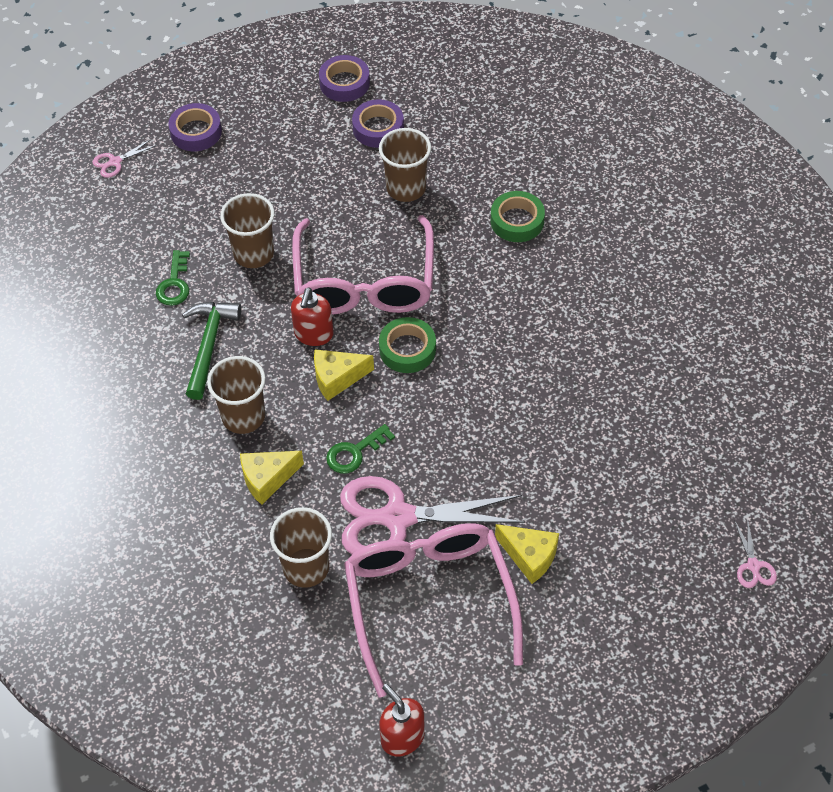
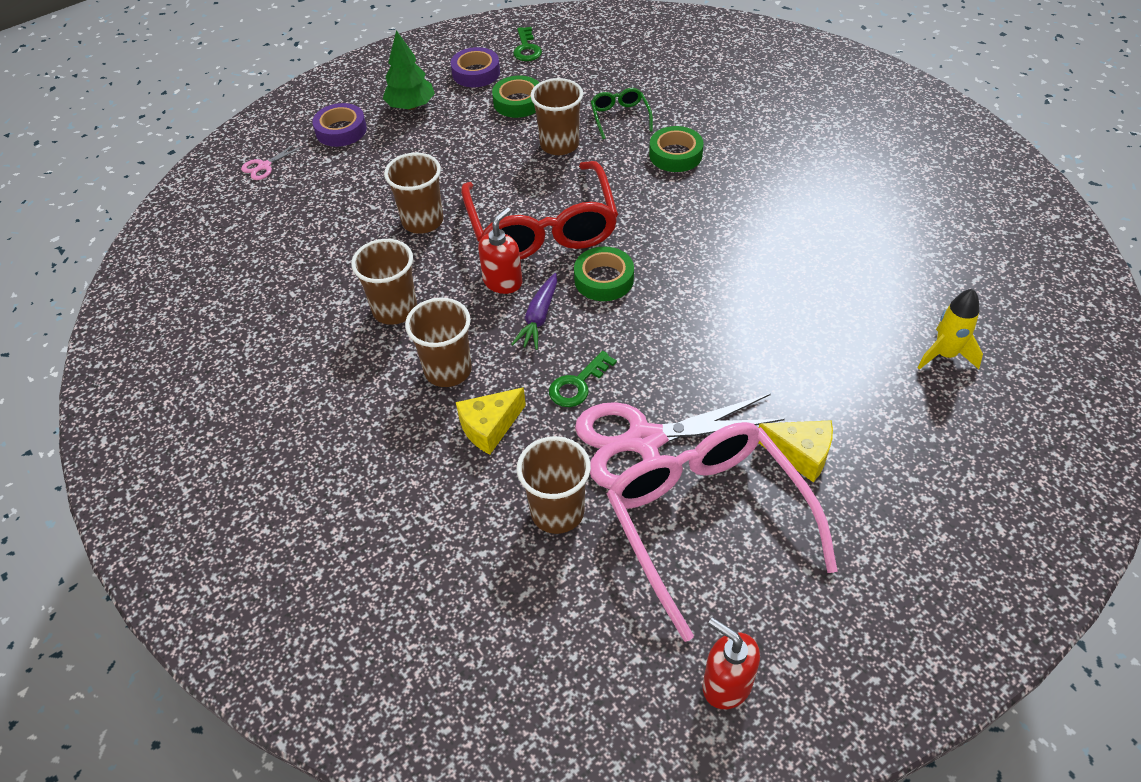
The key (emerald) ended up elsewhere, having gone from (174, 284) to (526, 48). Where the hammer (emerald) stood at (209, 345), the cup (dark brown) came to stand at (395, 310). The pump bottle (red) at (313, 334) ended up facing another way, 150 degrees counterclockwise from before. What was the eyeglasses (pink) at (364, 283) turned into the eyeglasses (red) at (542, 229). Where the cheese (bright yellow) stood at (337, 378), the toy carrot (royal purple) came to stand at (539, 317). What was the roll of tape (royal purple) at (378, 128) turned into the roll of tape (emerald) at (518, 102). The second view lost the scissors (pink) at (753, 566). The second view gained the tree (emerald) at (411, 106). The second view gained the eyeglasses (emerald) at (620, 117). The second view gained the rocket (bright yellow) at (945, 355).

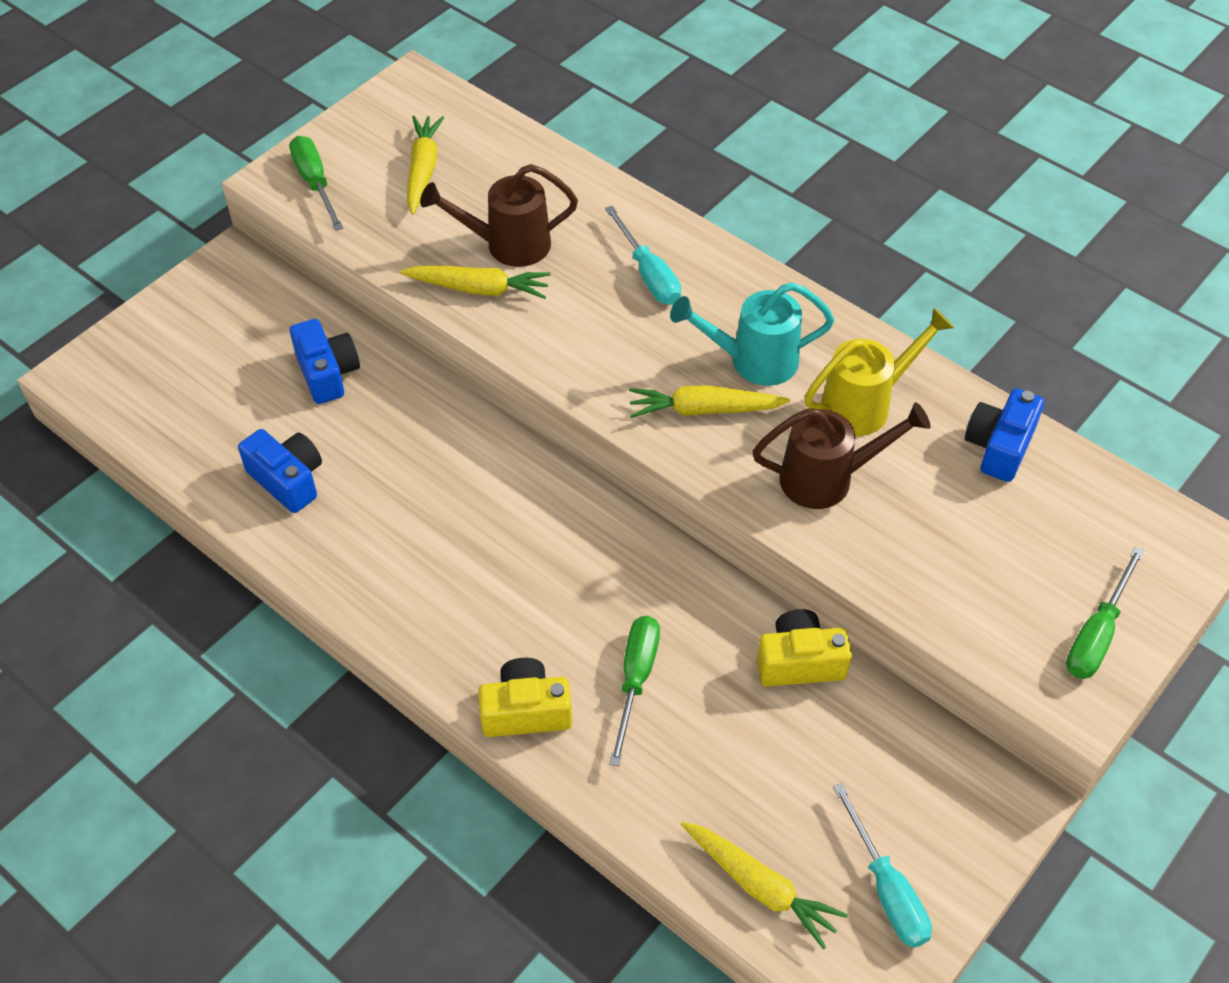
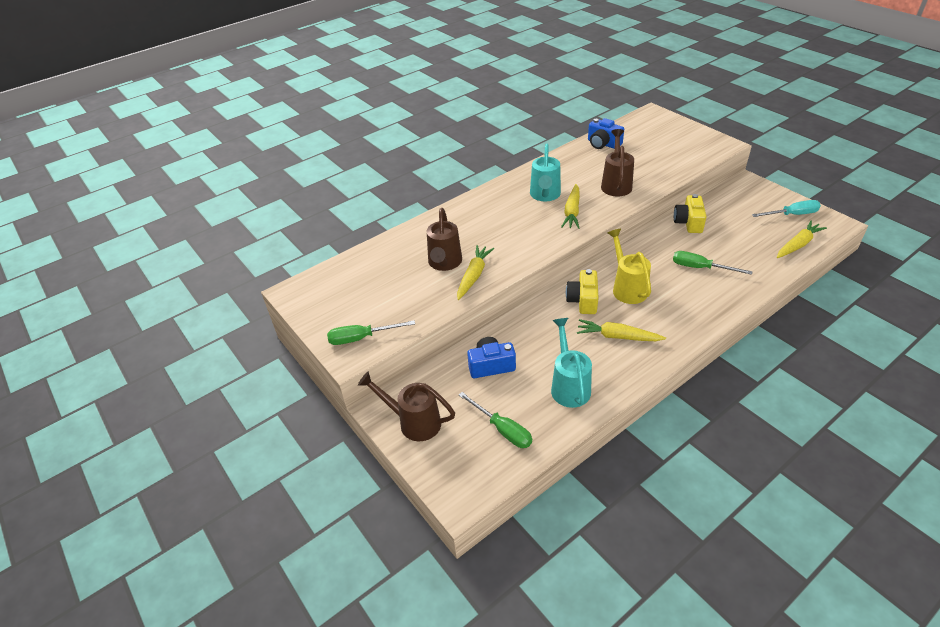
Where the compact camera (cobalt) stood at (288, 480), the sprinkling can (teal) came to stand at (569, 386). The toy carrot (bright yellow) ended up elsewhere, having gone from (423, 170) to (618, 337). The compact camera (bright yellow) ended up elsewhere, having gone from (526, 711) to (583, 300). The second view lost the flat screwdriver (teal) at (648, 274). The sprinkling can (bright yellow) ended up elsewhere, having gone from (864, 404) to (627, 288). The flat screwdriver (emerald) ended up elsewhere, having gone from (1096, 634) to (502, 429). The second view gained the sprinkling can (dark brown) at (414, 422).

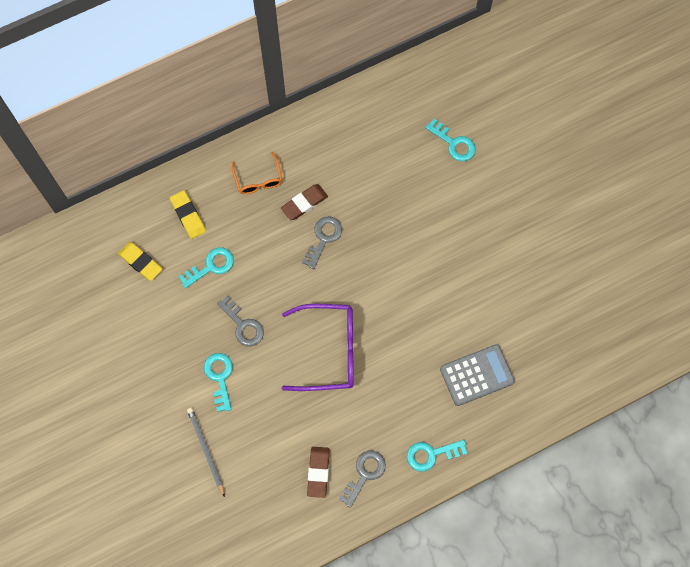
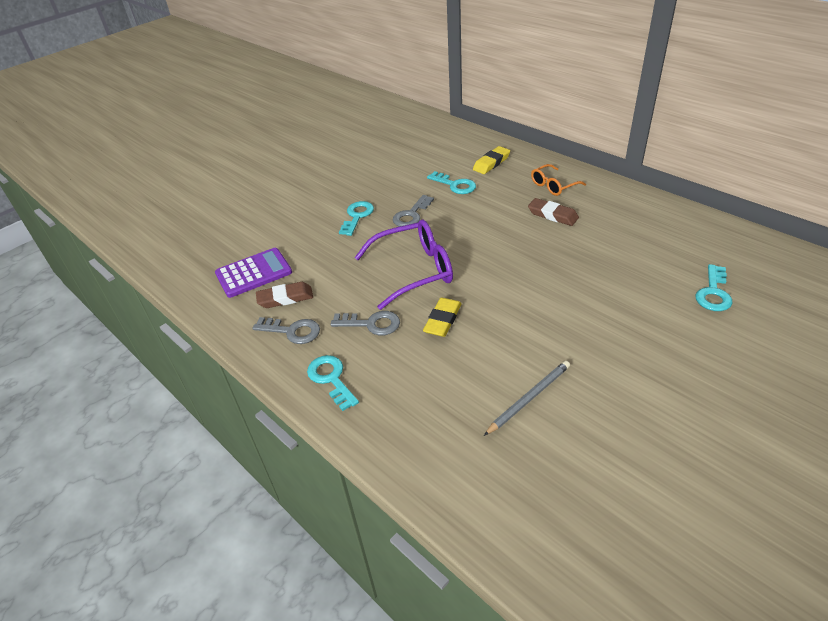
The pencil eraser (bright yellow) ended up elsewhere, having gone from (140, 262) to (442, 320). The pencil (gray) ended up elsewhere, having gone from (206, 450) to (529, 398). The key (teal) at (219, 377) ended up facing another way, 45 degrees counterclockwise from before. The eyeglasses (royal purple) at (329, 351) ended up facing another way, 90 degrees counterclockwise from before. The key (gray) ended up elsewhere, having gone from (323, 238) to (371, 324). The second view lost the calculator (gray) at (477, 375). The second view gained the calculator (royal purple) at (254, 273).

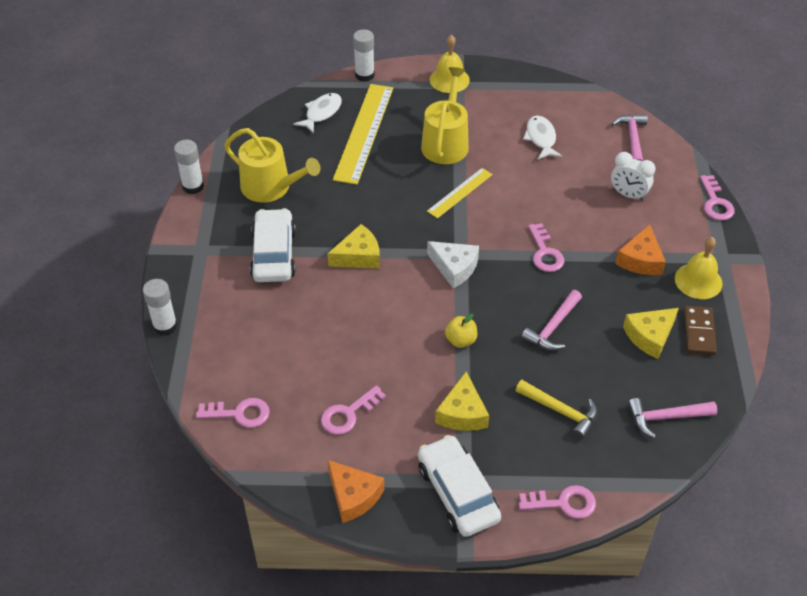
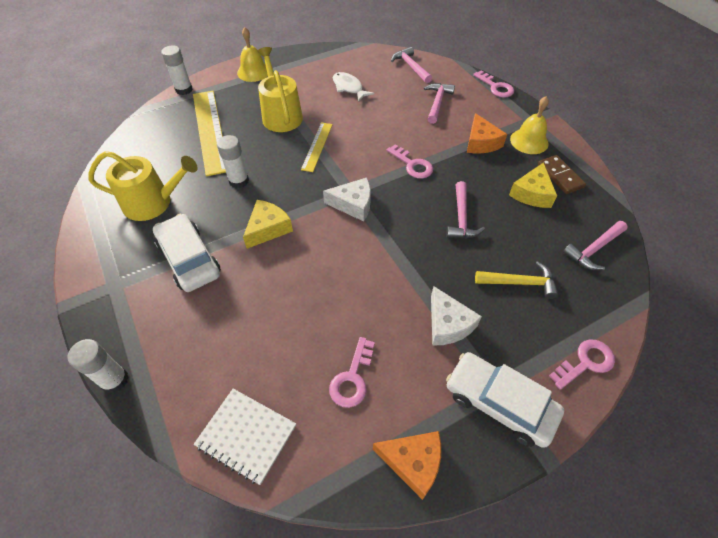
The glue (pure white) ended up elsewhere, having gone from (193, 186) to (239, 181). Where the key (pink) stood at (239, 414), the notebook (pure white) came to stand at (246, 435). The second view lost the fish figure (pure white) at (321, 113). What was the cheese (bright yellow) at (462, 413) turned into the cheese (pure white) at (448, 324). The second view lost the toy apple (bright yellow) at (461, 340). Where the clock (pure white) stood at (628, 195), the hammer (pink) came to stand at (437, 103).

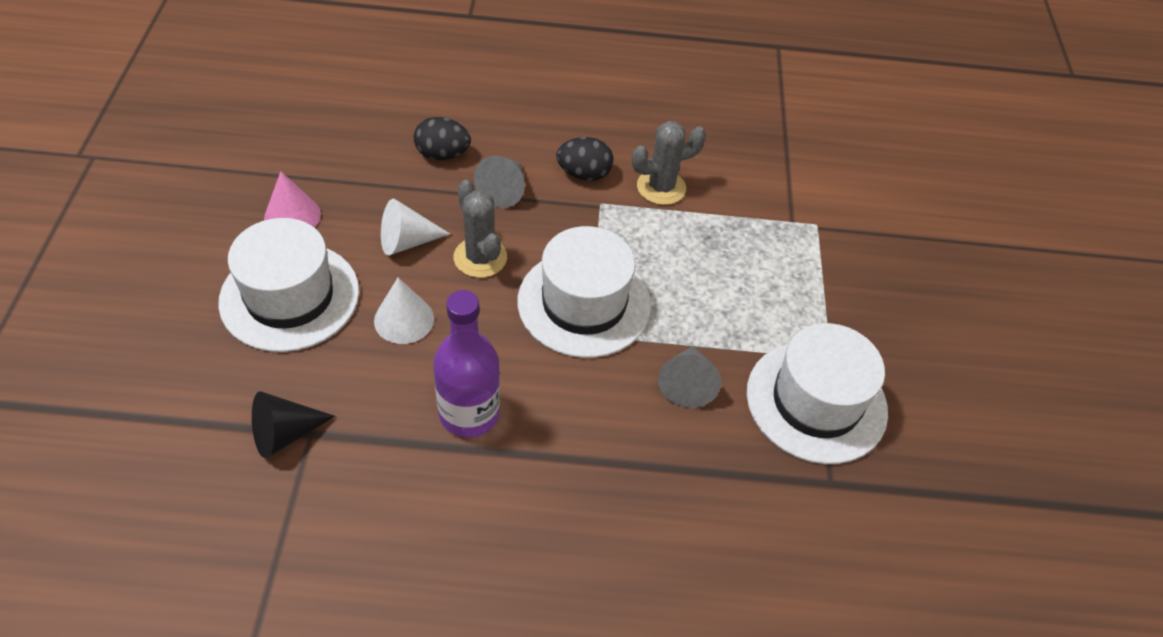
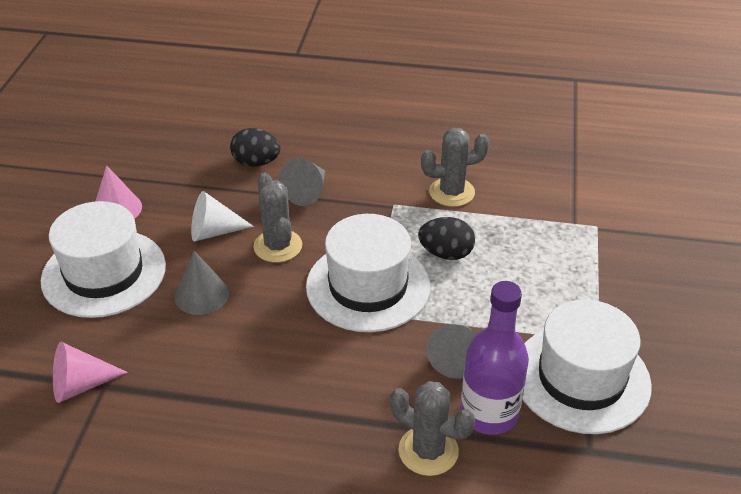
What was the solid cone (ebony) at (285, 434) turned into the solid cone (pink) at (81, 385). What was the solid cone (pure white) at (404, 319) turned into the solid cone (gray) at (201, 295). The flask (royal purple) ended up elsewhere, having gone from (469, 413) to (489, 413). The egg (ebony) ended up elsewhere, having gone from (584, 174) to (446, 253). The second view gained the saguaro cactus (gray) at (428, 451).

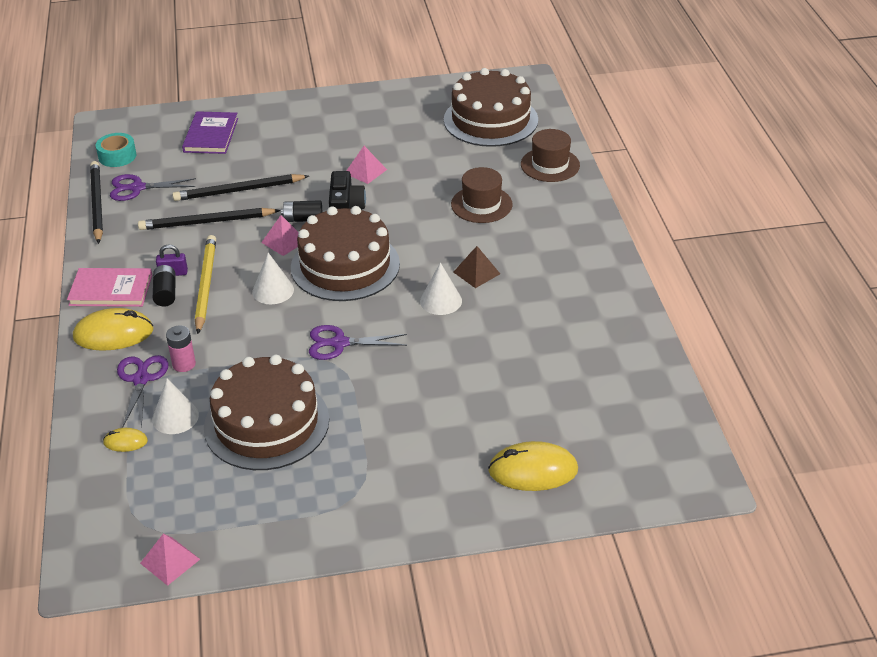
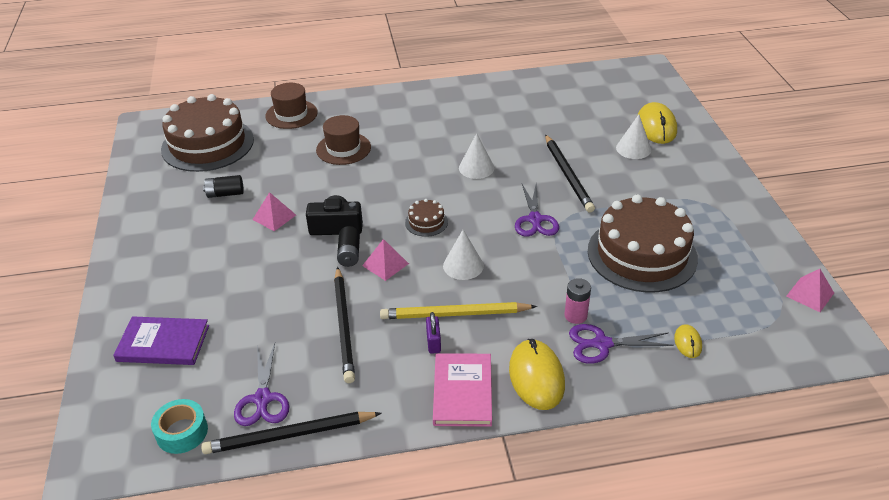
The solid cone (pure white) ended up elsewhere, having gone from (175, 417) to (633, 148). The AA battery (ebony) ended up elsewhere, having gone from (165, 293) to (225, 194). The pencil (ebony) ended up elsewhere, having gone from (239, 190) to (568, 175). The size of the cake (dark brown) at (345, 265) changed by a factor of 0.42. The second view lost the pyramid (dark brown) at (476, 273).

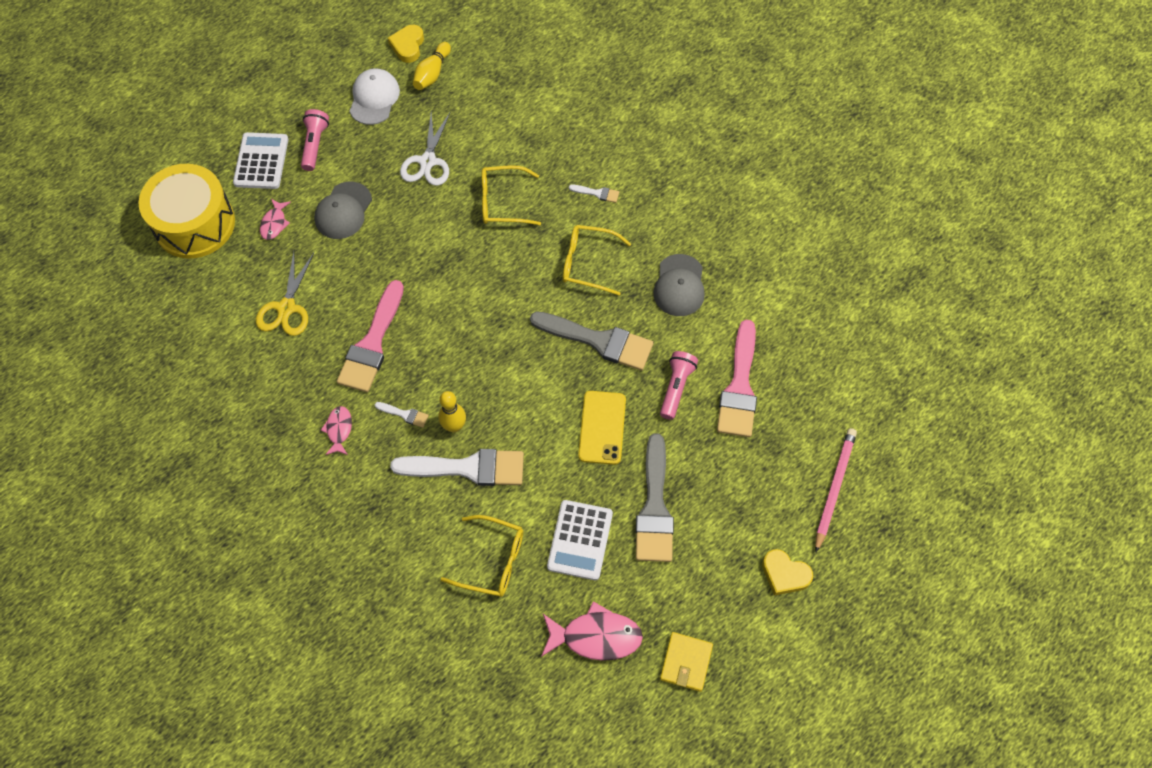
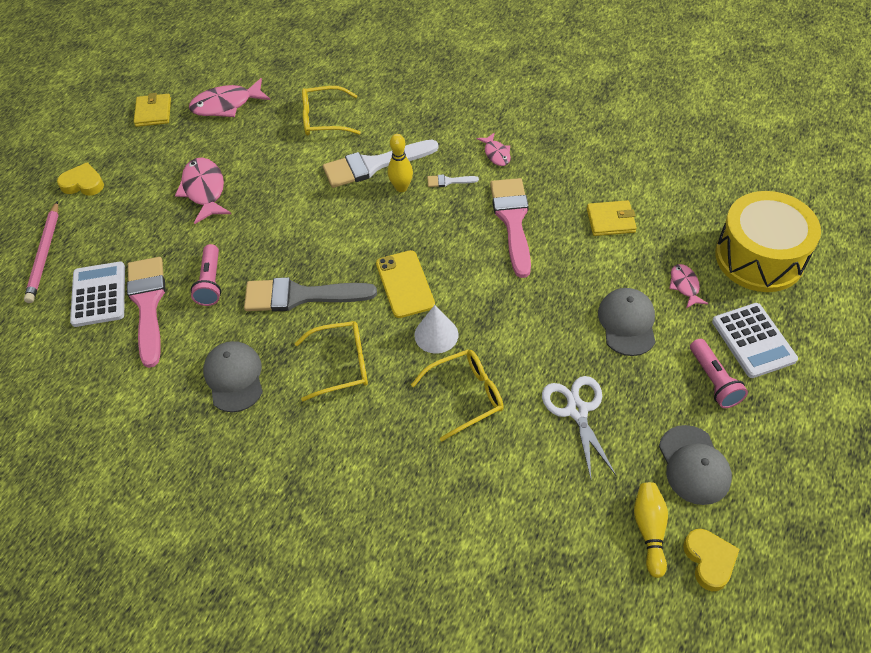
Where the scissors (bright yellow) stood at (286, 308), the card wallet (bright yellow) came to stand at (610, 220). What was the cap (pure white) at (374, 98) turned into the cap (gray) at (694, 465). The calculator (pure white) ended up elsewhere, having gone from (580, 540) to (99, 294). The second view lost the paintbrush (pure white) at (597, 193). The mobile phone (bright yellow) ended up elsewhere, having gone from (602, 427) to (405, 284). Where the paintbrush (gray) stood at (654, 507), the fish figure (pink) came to stand at (204, 190). The second view gained the solid cone (pure white) at (436, 335).

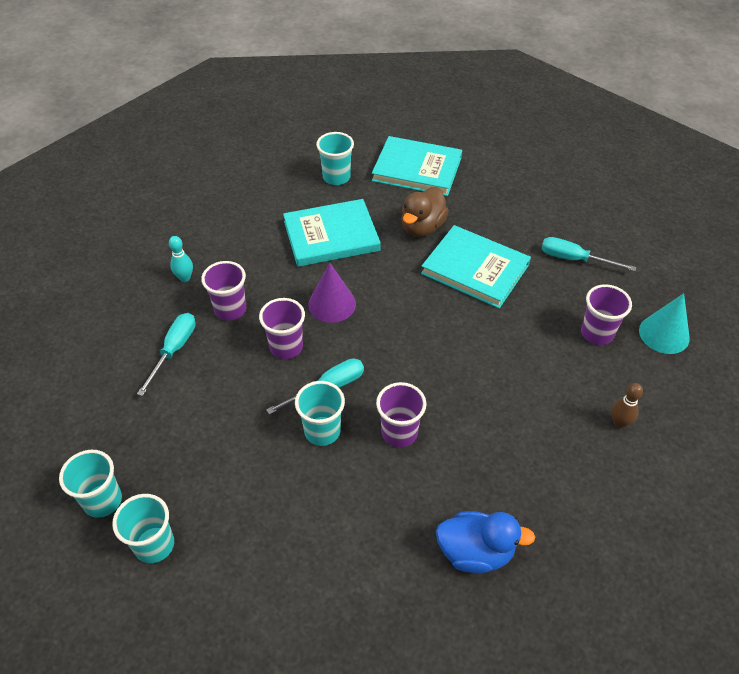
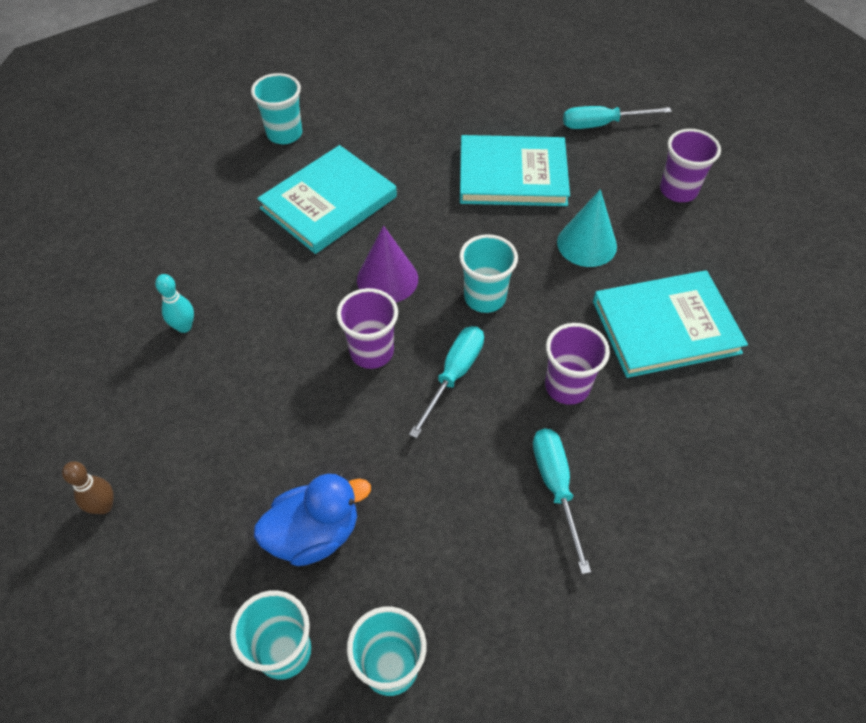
The flat screwdriver (teal) ended up elsewhere, having gone from (174, 350) to (555, 487). The second view lost the cup (royal purple) at (230, 309). The cup (teal) ended up elsewhere, having gone from (322, 431) to (484, 298). The hardcover (teal) ended up elsewhere, having gone from (417, 169) to (665, 327). The second view lost the toy duck (dark brown) at (422, 227). The toy duck (cobalt) ended up elsewhere, having gone from (475, 552) to (314, 533). The bowling pin (dark brown) ended up elsewhere, having gone from (619, 423) to (104, 506). The solid cone (teal) ended up elsewhere, having gone from (664, 334) to (586, 244).

